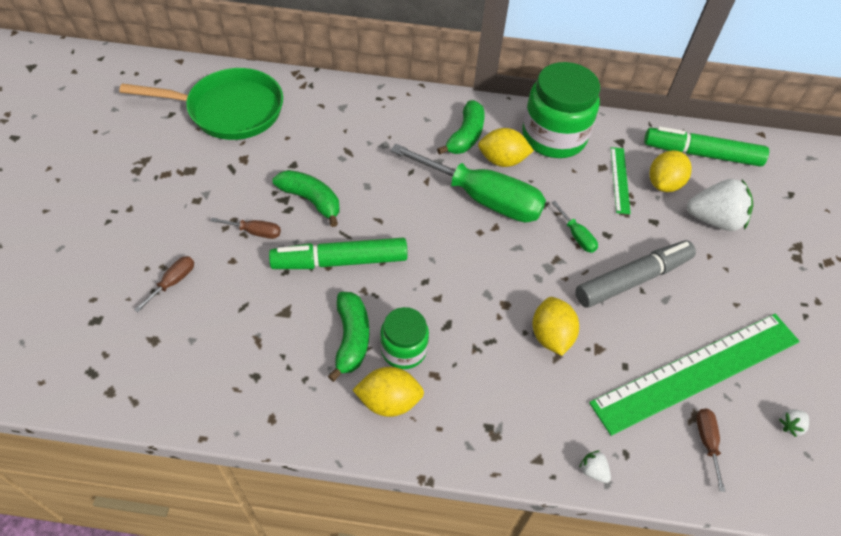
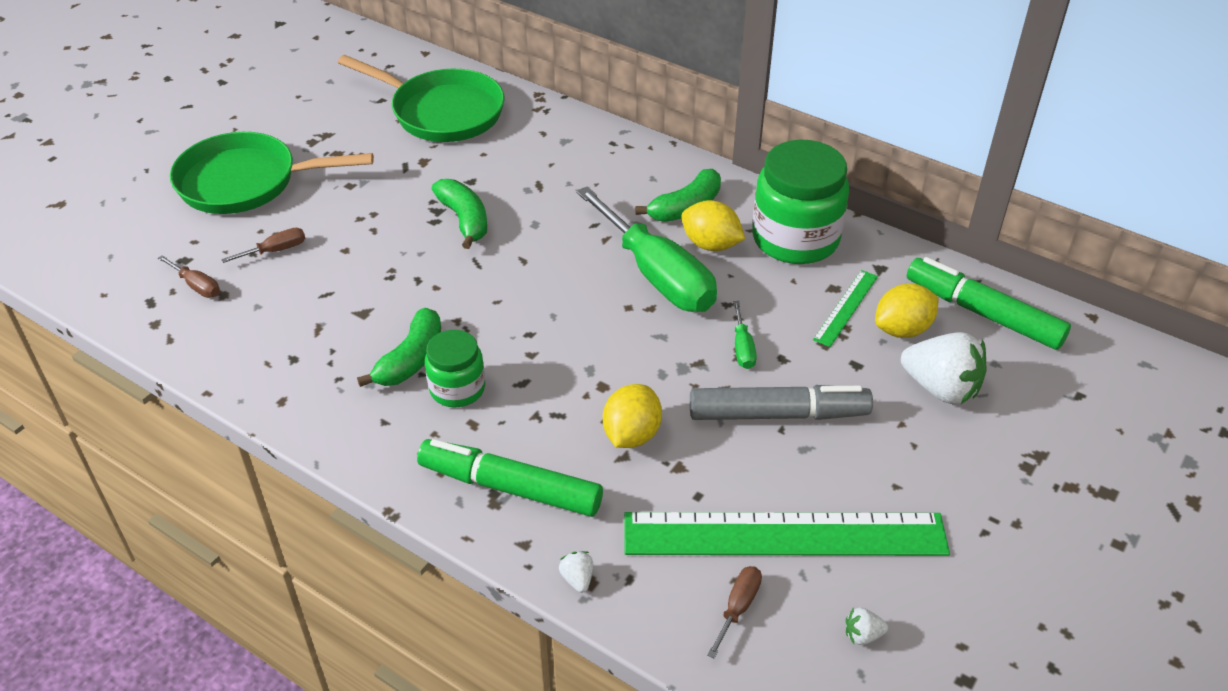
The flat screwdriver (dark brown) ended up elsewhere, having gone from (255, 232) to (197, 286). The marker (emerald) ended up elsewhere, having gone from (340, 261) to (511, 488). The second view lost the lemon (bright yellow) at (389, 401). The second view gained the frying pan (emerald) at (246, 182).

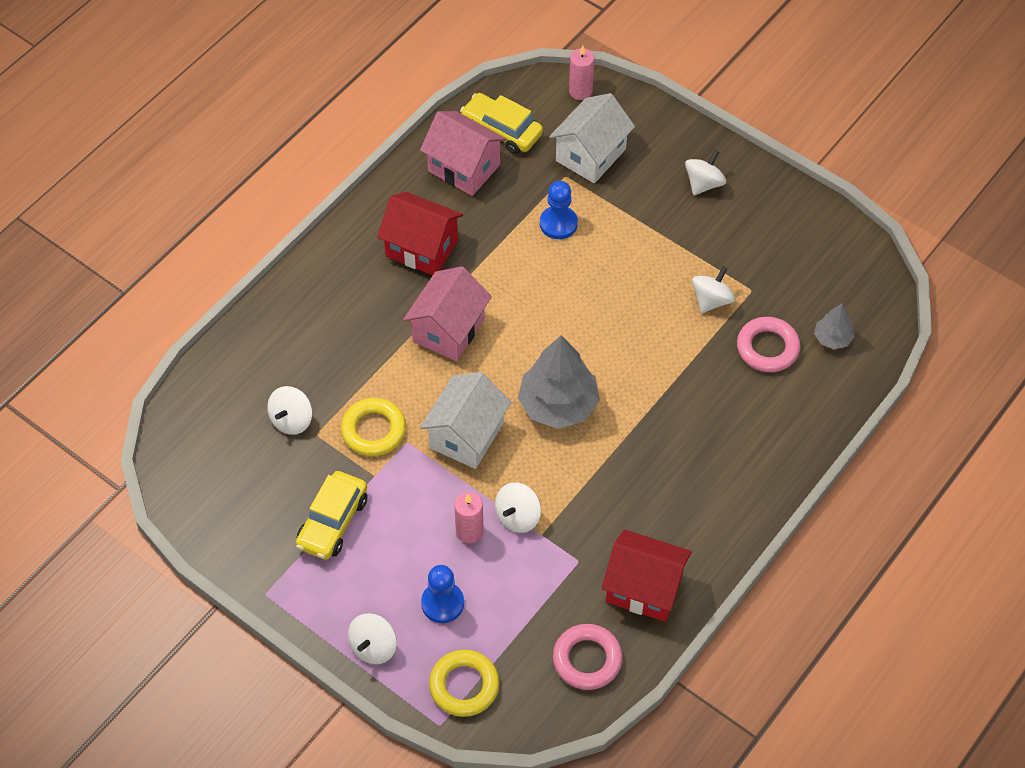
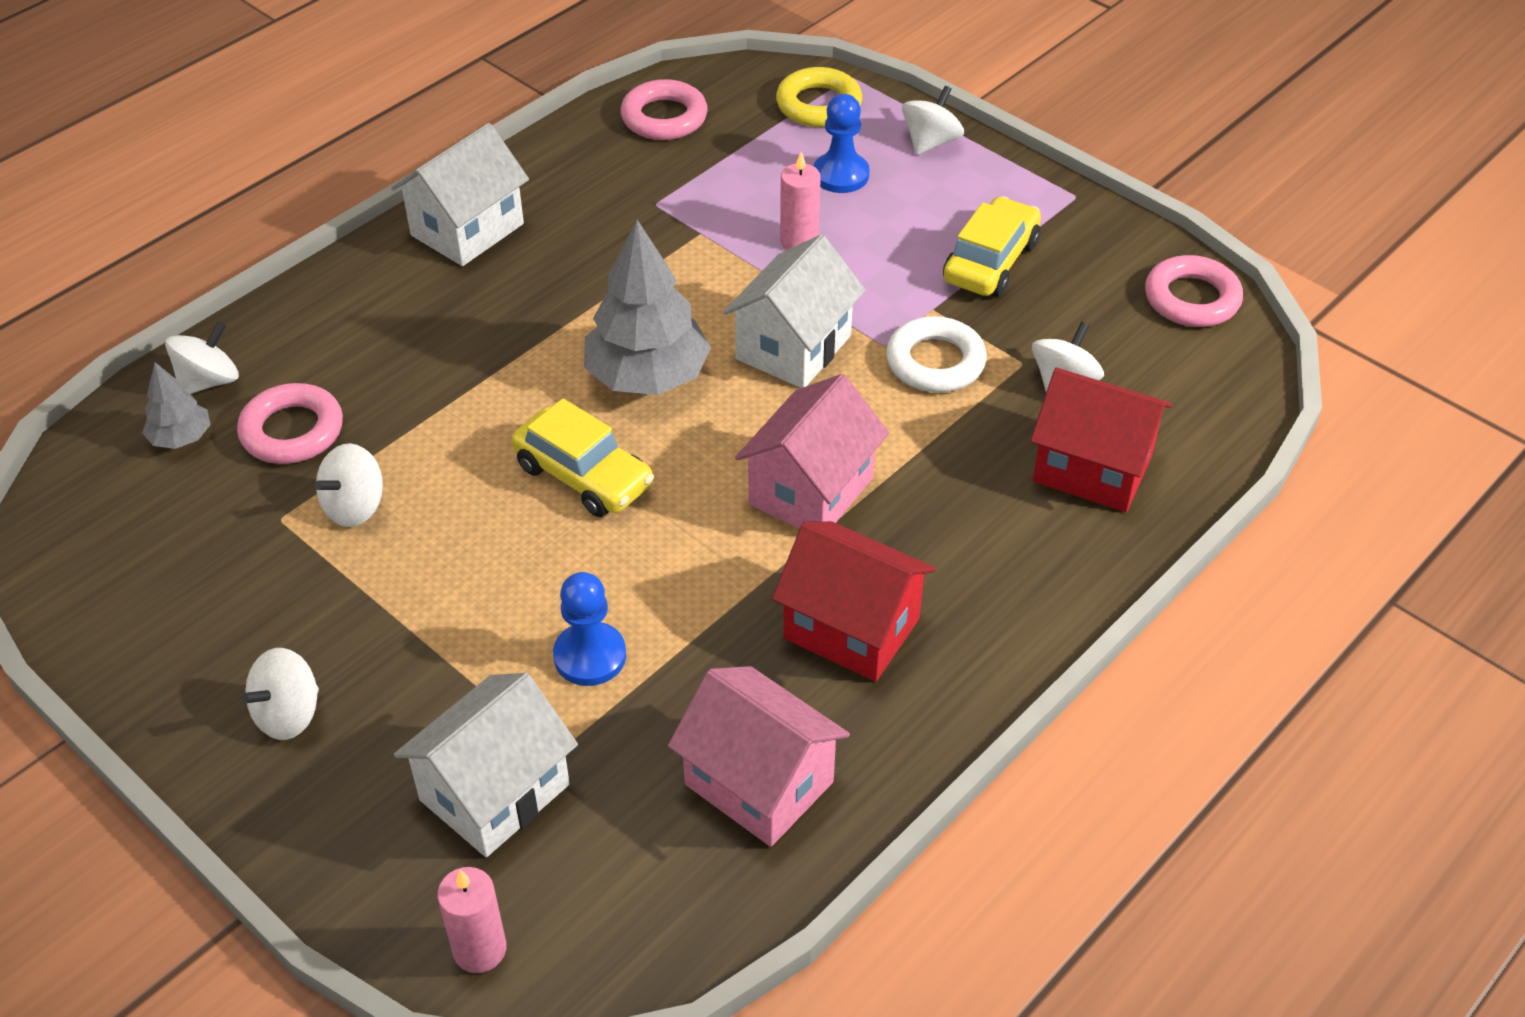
What was the hoop (bright yellow) at (373, 430) turned into the hoop (pure white) at (935, 362). The toy car (bright yellow) ended up elsewhere, having gone from (501, 130) to (584, 476). The toy top (pure white) ended up elsewhere, having gone from (518, 516) to (209, 381). The house (red) ended up elsewhere, having gone from (644, 588) to (1092, 468). The second view gained the house (pure white) at (467, 229). The second view gained the hoop (pink) at (1191, 299).

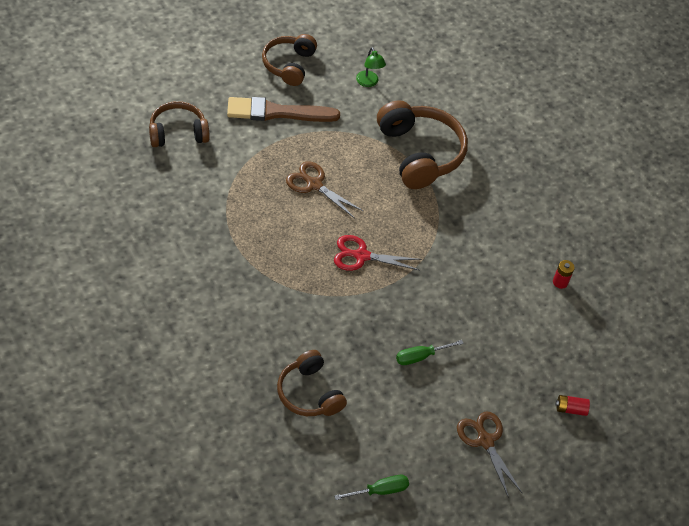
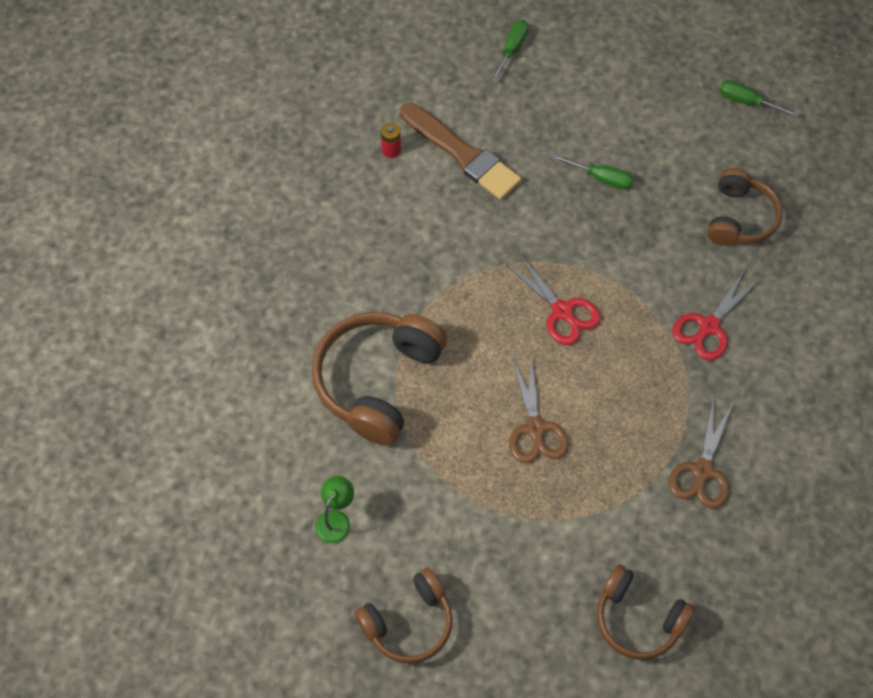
The paintbrush (dark brown) ended up elsewhere, having gone from (277, 112) to (462, 154). The scissors (dark brown) ended up elsewhere, having gone from (485, 440) to (702, 471). Where the AA battery (red) stood at (570, 409), the flat screwdriver (emerald) came to stand at (512, 49). The second view gained the scissors (red) at (708, 327).

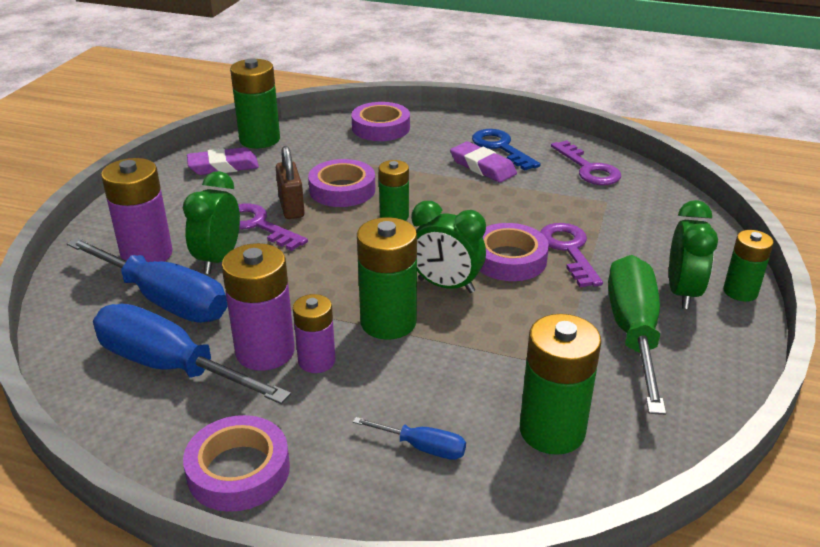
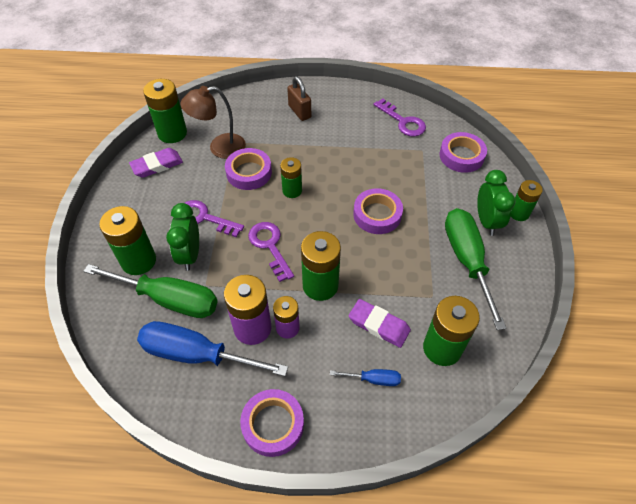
What was the flat screwdriver (cobalt) at (164, 300) turned into the flat screwdriver (emerald) at (169, 299). What was the AA battery (royal purple) at (147, 254) turned into the AA battery (emerald) at (138, 261). The lock (dark brown) ended up elsewhere, having gone from (291, 207) to (299, 111). The roll of tape (royal purple) ended up elsewhere, having gone from (381, 128) to (461, 156). The second view lost the clock (emerald) at (446, 286). The pencil eraser (royal purple) ended up elsewhere, having gone from (482, 167) to (379, 325). The second view lost the key (cobalt) at (500, 147). The key (royal purple) ended up elsewhere, having gone from (569, 250) to (270, 246). The second view gained the lamp (dark brown) at (219, 148).

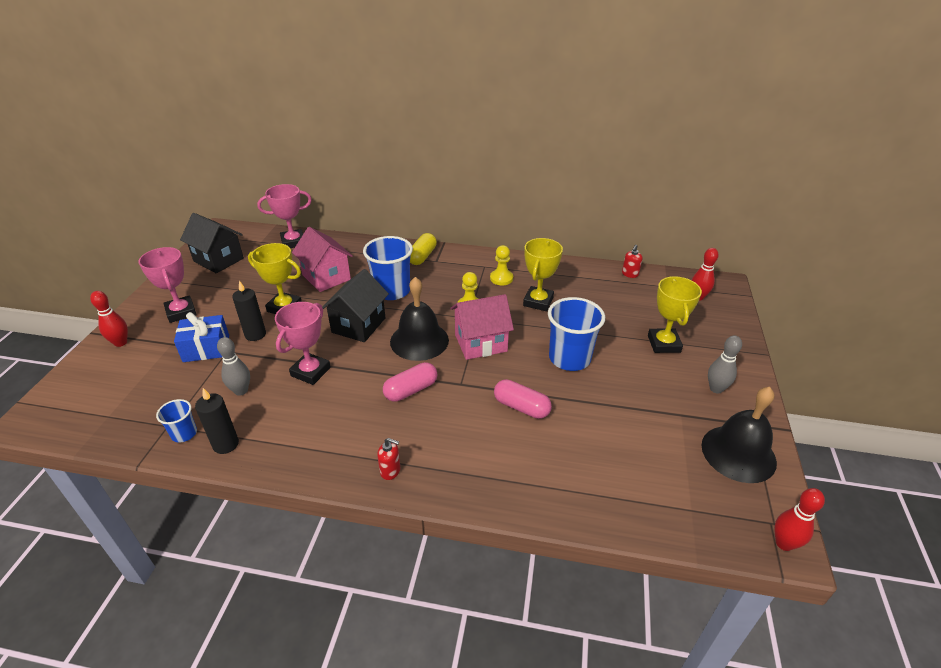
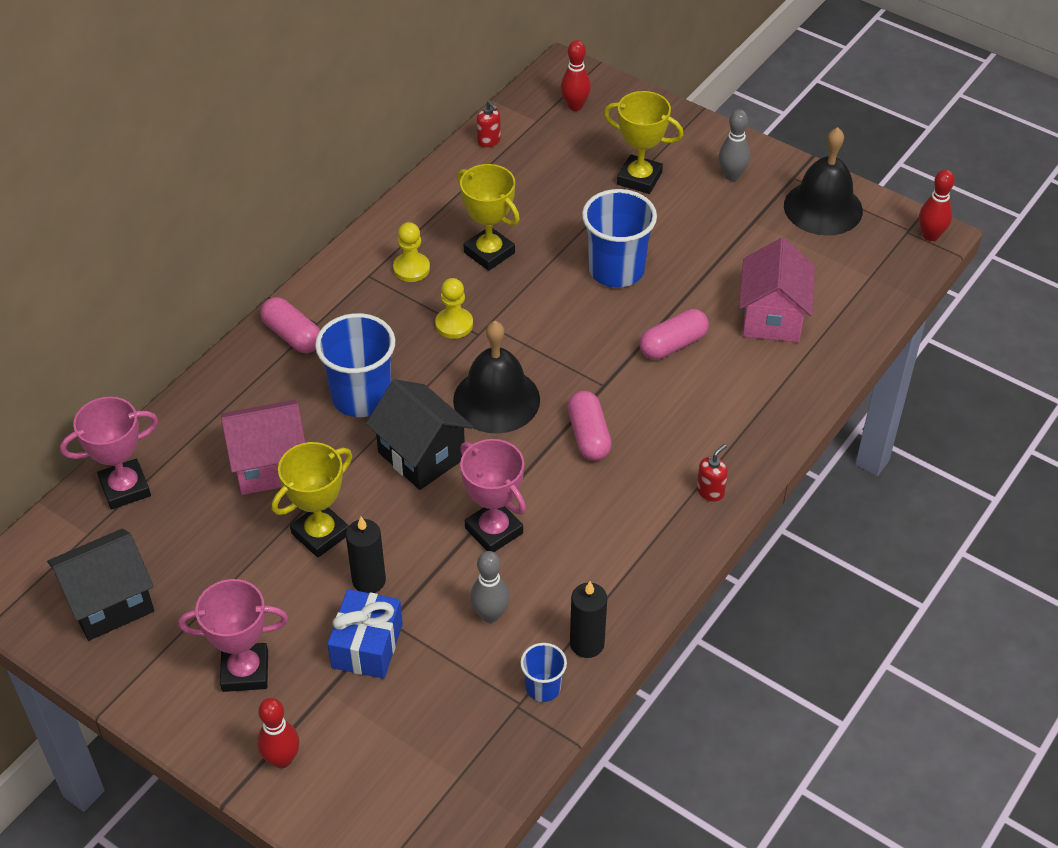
The award cup (pink) at (293, 242) ended up facing another way, 60 degrees clockwise from before. What was the pill (bright yellow) at (422, 256) turned into the pill (pink) at (292, 335). The house (pink) ended up elsewhere, having gone from (480, 343) to (772, 317).

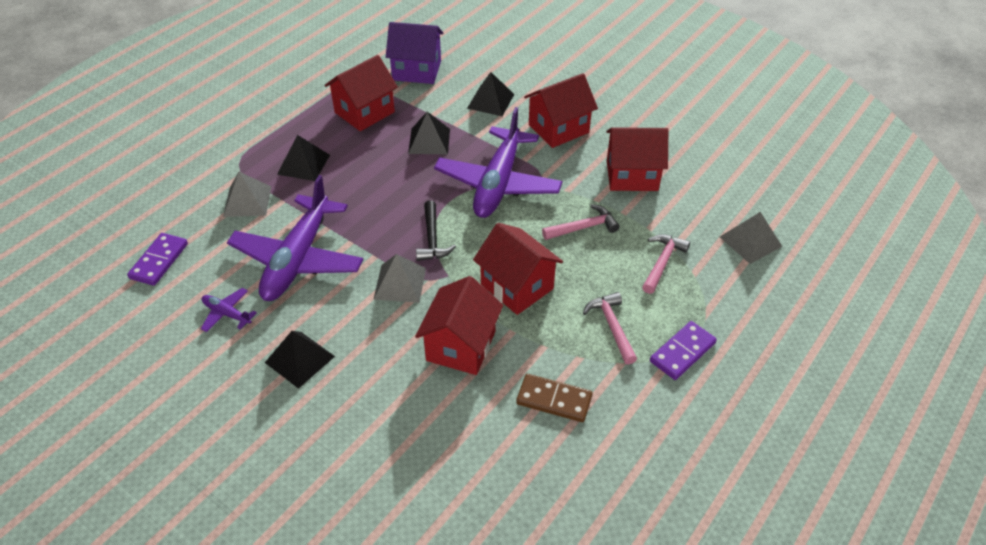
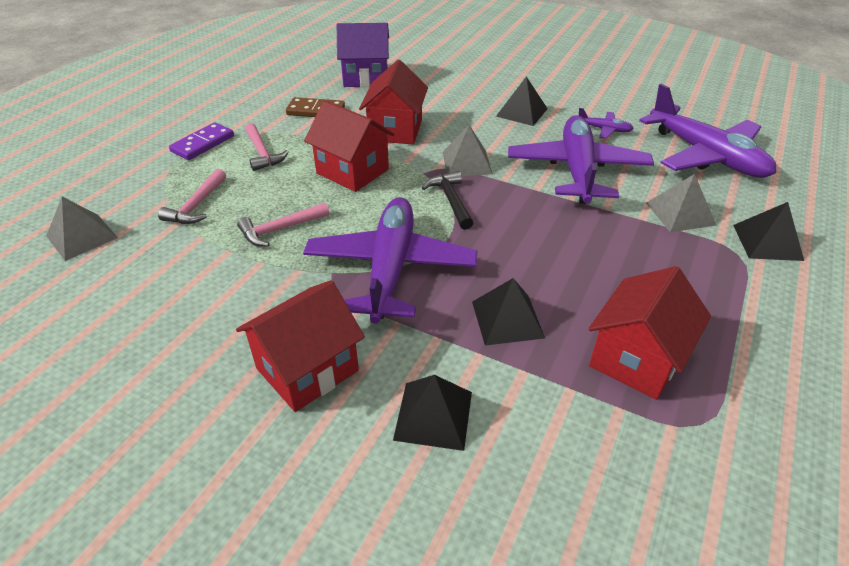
Where the domino tile (royal purple) stood at (159, 261), the plane (royal purple) came to stand at (706, 155). The pyramid (ebony) ended up elsewhere, having gone from (303, 164) to (767, 242). The house (royal purple) ended up elsewhere, having gone from (417, 70) to (365, 78). The second view lost the house (red) at (632, 175).

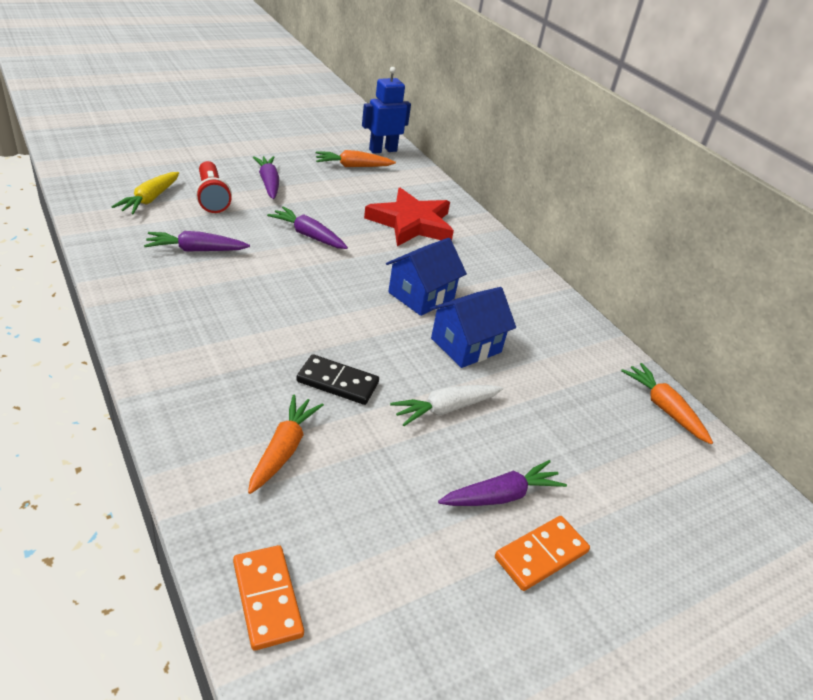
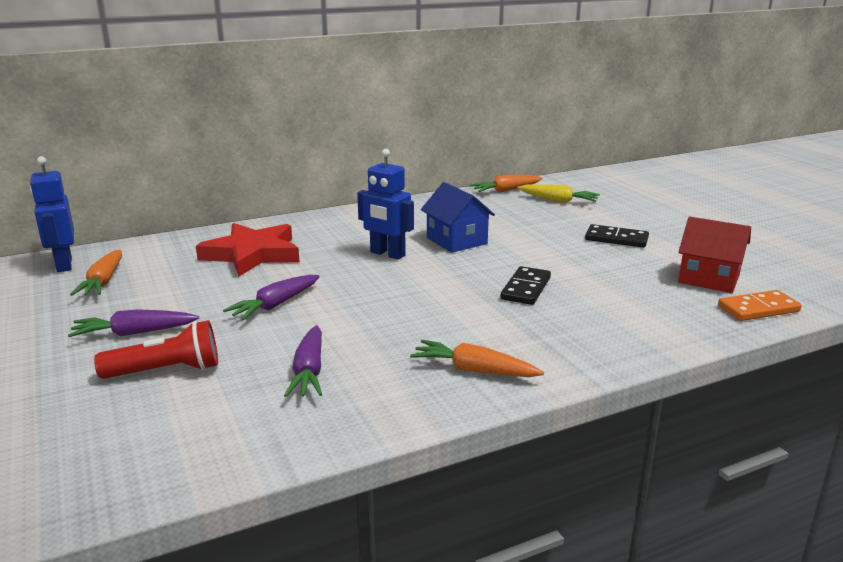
The toy carrot (bright yellow) ended up elsewhere, having gone from (150, 199) to (558, 201). The toy carrot (orange-coloured) ended up elsewhere, having gone from (283, 450) to (474, 370). Where the house (cobalt) stood at (421, 295), the robot figure (cobalt) came to stand at (387, 254). The second view lost the toy carrot (pure white) at (445, 409). Where the toy carrot (royal purple) stood at (501, 496), the domino tile (ebony) came to stand at (616, 239). The second view lost the domino tile (orange-coloured) at (541, 555). The second view gained the house (red) at (709, 279).

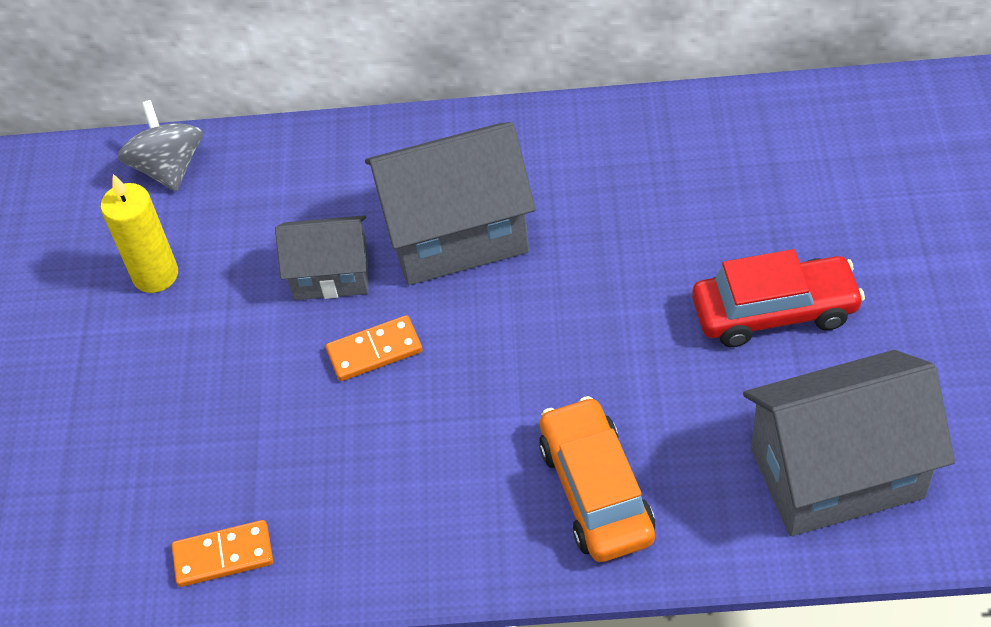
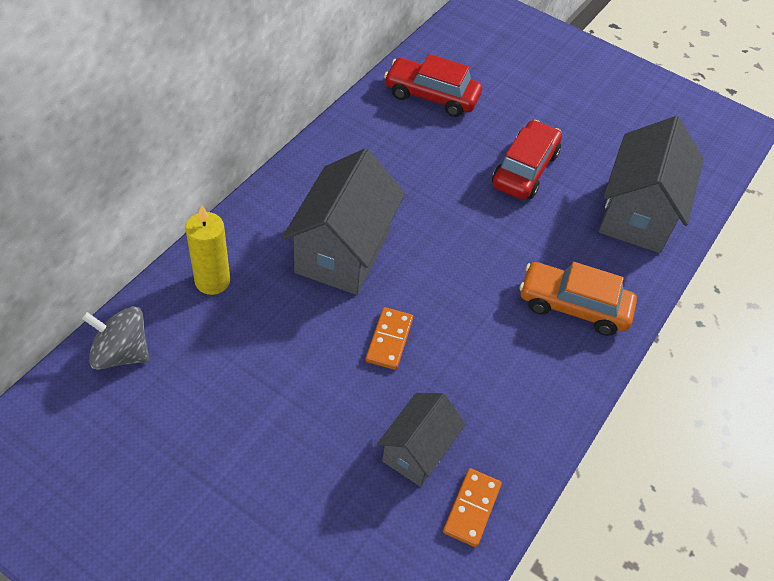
The candle (bright yellow) ended up elsewhere, having gone from (155, 275) to (212, 281). The house (gray) ended up elsewhere, having gone from (331, 275) to (418, 451). The second view gained the toy car (red) at (431, 96).

